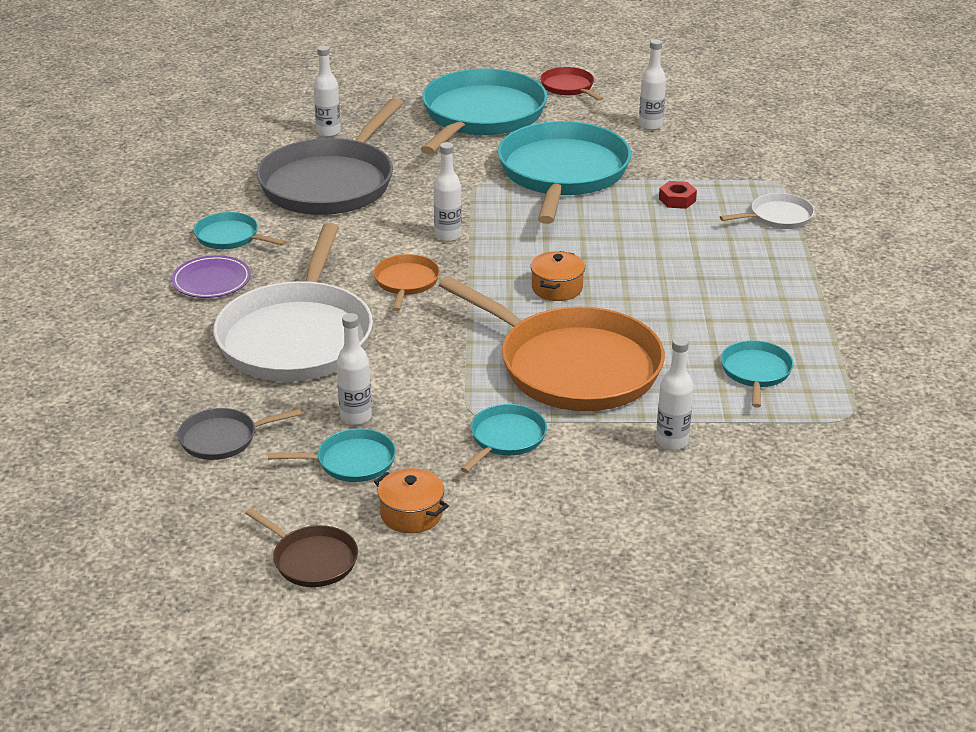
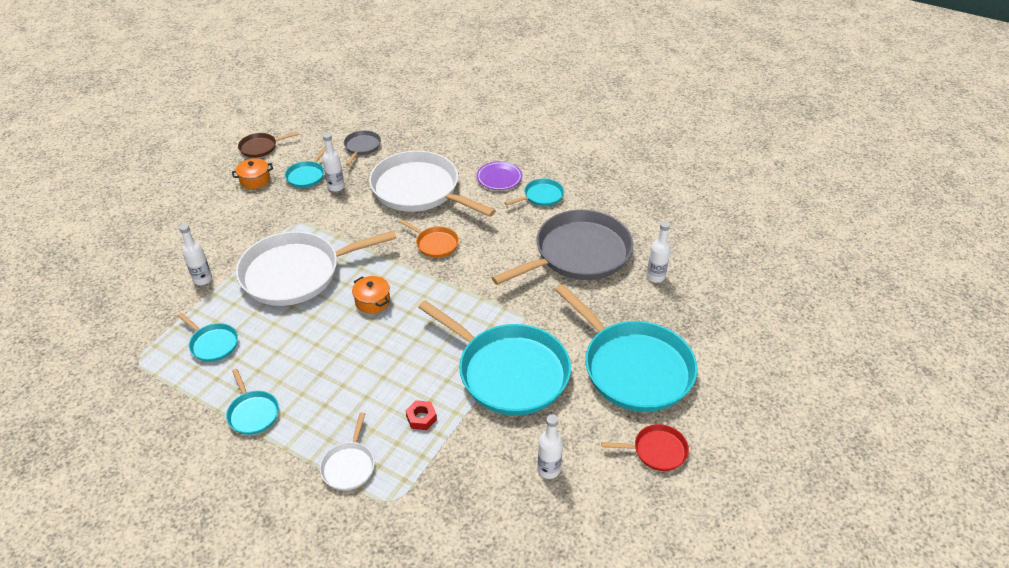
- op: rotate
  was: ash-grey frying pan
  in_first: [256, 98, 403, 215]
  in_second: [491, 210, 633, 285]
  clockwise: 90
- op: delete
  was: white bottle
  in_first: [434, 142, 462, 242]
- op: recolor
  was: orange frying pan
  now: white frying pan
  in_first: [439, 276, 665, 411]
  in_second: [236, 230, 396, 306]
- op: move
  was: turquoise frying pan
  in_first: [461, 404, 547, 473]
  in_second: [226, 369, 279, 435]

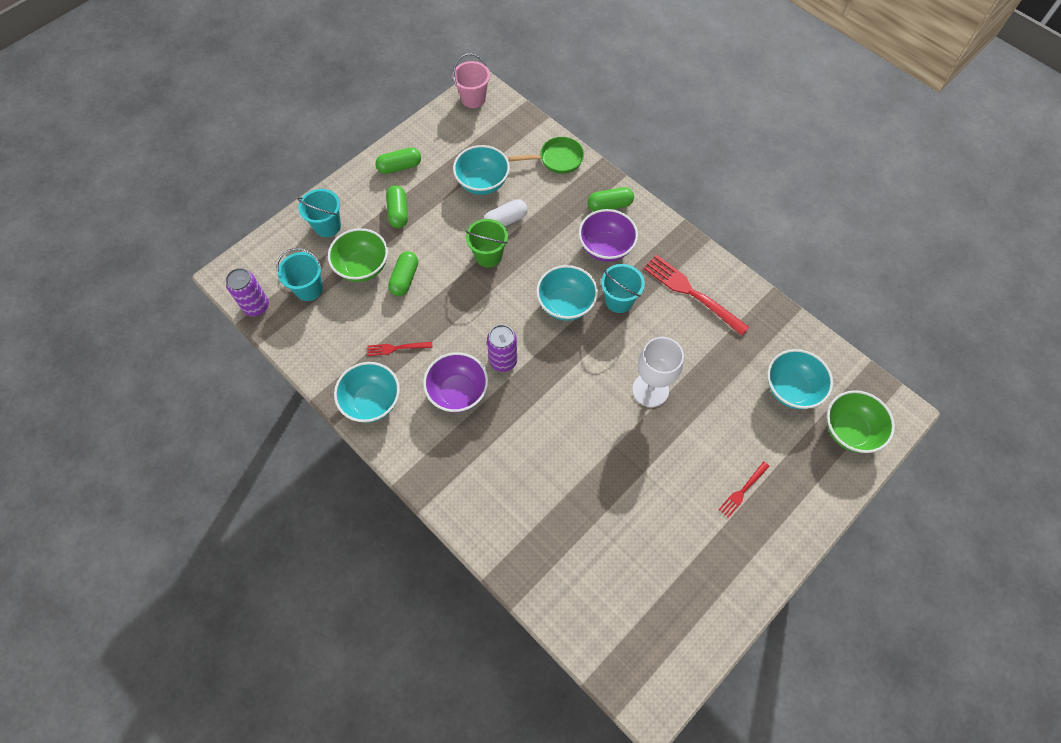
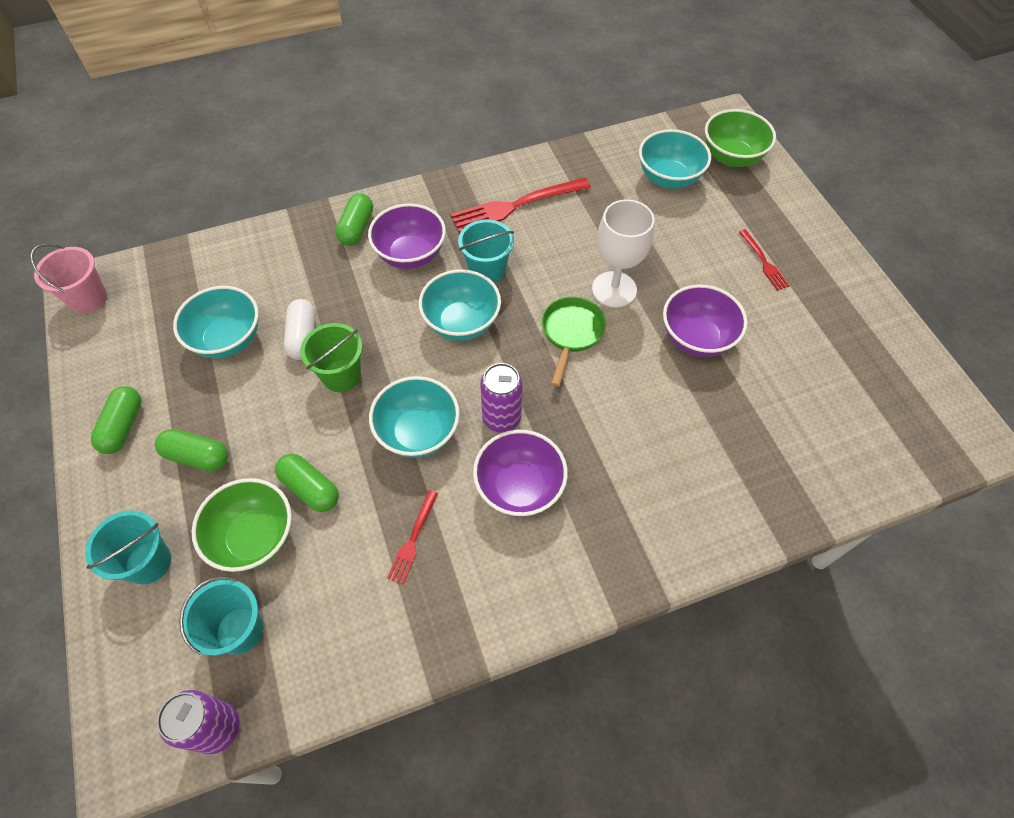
- op: move
  was: turquoise bowl
  in_first: [334, 362, 400, 423]
  in_second: [369, 376, 460, 458]
- op: move
  was: leaf-green frying pan
  in_first: [509, 137, 584, 174]
  in_second: [542, 297, 606, 387]
- op: insert
  now: violet bowl
  in_second: [663, 285, 747, 357]

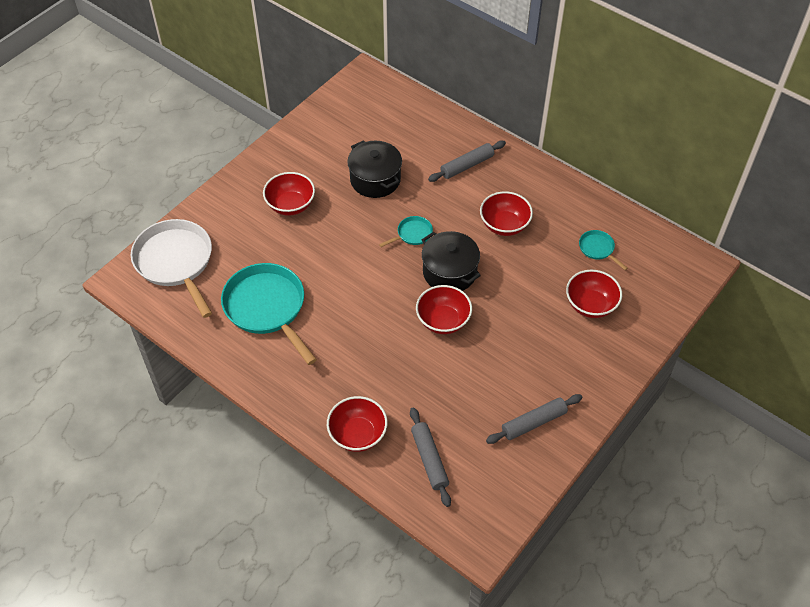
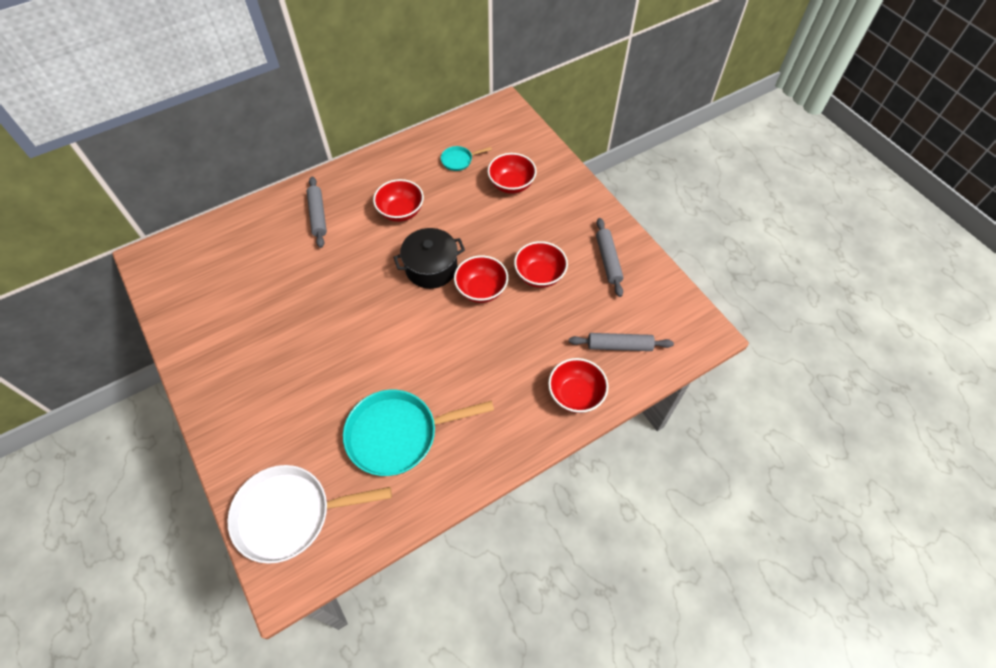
- op: move
  was: red bowl
  in_first: [263, 172, 315, 216]
  in_second: [514, 241, 568, 288]
- op: delete
  was: ebony stockpot
  in_first: [347, 140, 402, 198]
- op: delete
  was: turquoise frying pan
  in_first: [379, 216, 433, 247]

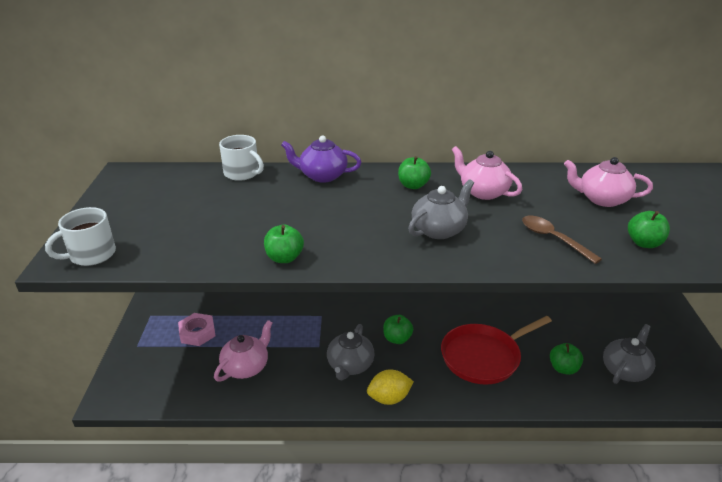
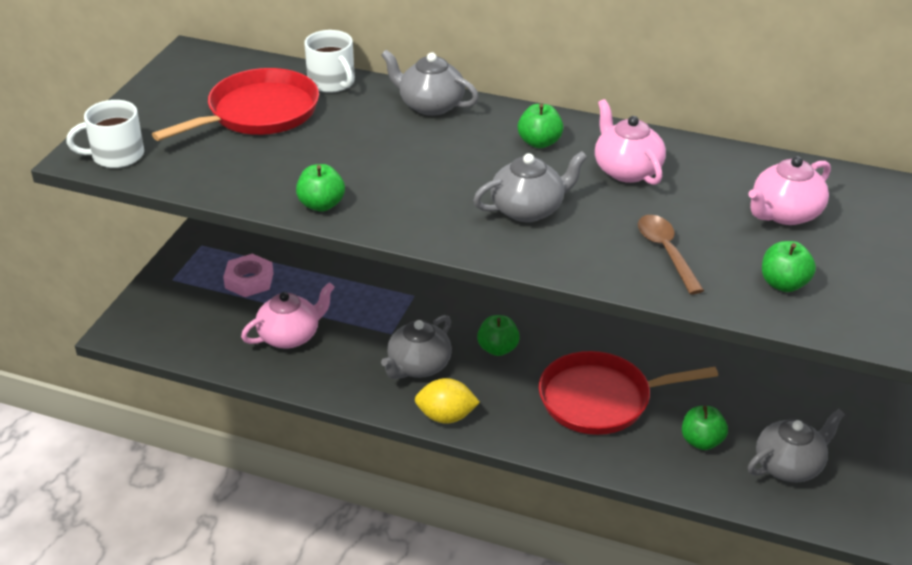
- op: recolor
  was: violet tea pot
  now: ash-grey tea pot
  in_first: [281, 135, 361, 183]
  in_second: [381, 50, 479, 116]
- op: rotate
  was: pink tea pot
  in_first: [564, 157, 653, 207]
  in_second: [748, 156, 831, 225]
  clockwise: -75
- op: insert
  now: red frying pan
  in_second: [152, 68, 319, 141]

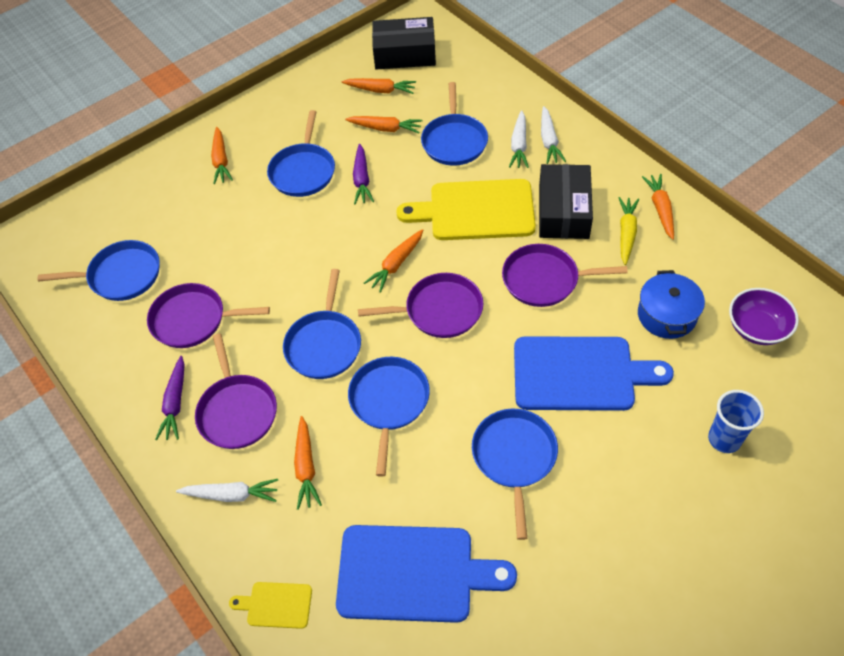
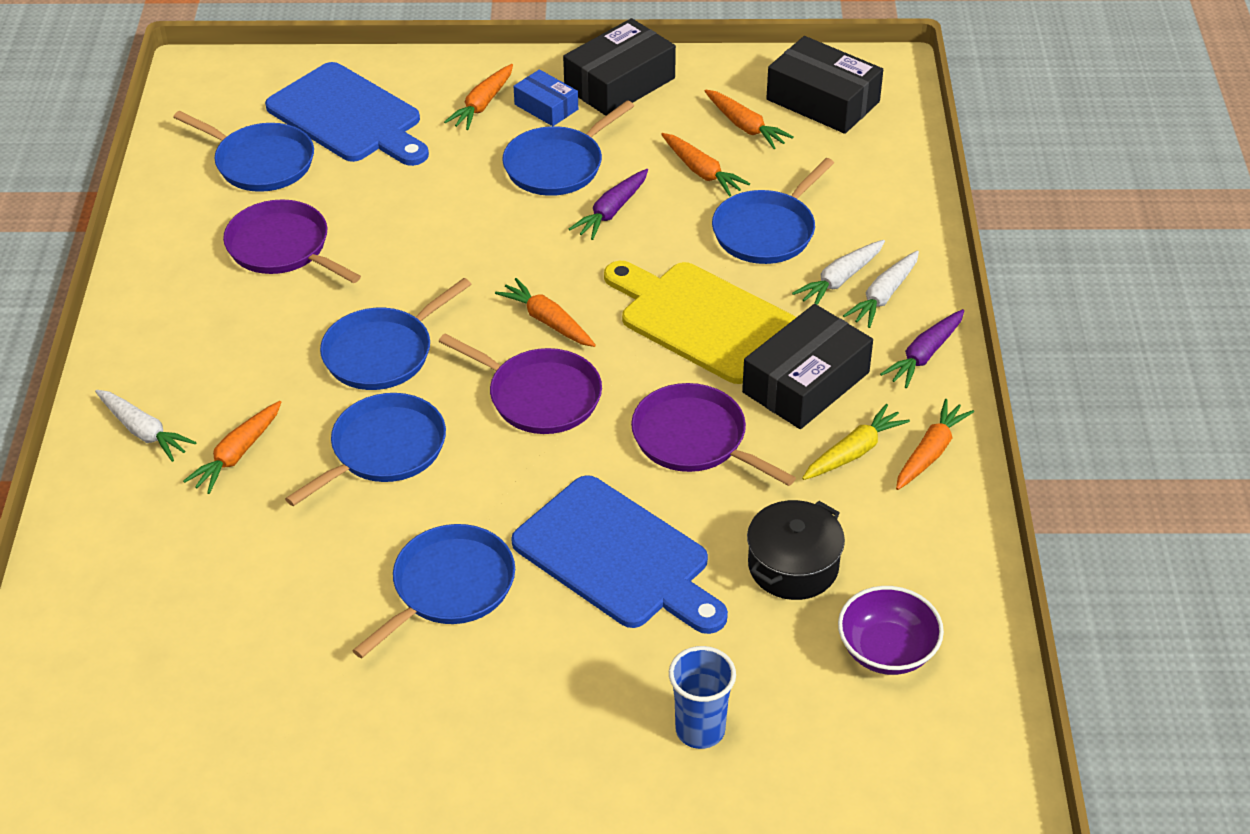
- op: move
  was: violet carrot
  in_first: [155, 356, 185, 440]
  in_second: [880, 309, 964, 388]
- op: delete
  was: violet frying pan
  in_first: [195, 333, 277, 449]
- op: delete
  was: yellow bread board
  in_first: [229, 582, 312, 629]
- op: move
  was: royal blue bread board
  in_first: [336, 525, 517, 623]
  in_second: [265, 62, 429, 166]
- op: rotate
  was: orange carrot
  in_first: [364, 229, 423, 293]
  in_second: [495, 278, 596, 347]
  clockwise: 60
- op: recolor
  was: royal blue stockpot
  now: ebony stockpot
  in_first: [638, 270, 705, 339]
  in_second: [747, 500, 845, 600]
- op: insert
  now: royal blue parcel
  in_second: [514, 69, 578, 126]
- op: insert
  now: ebony parcel
  in_second: [563, 18, 676, 116]

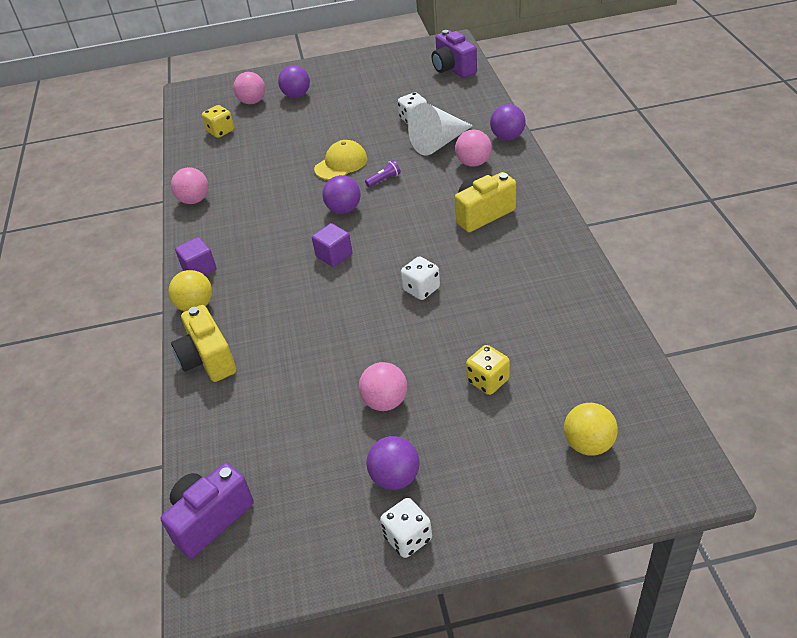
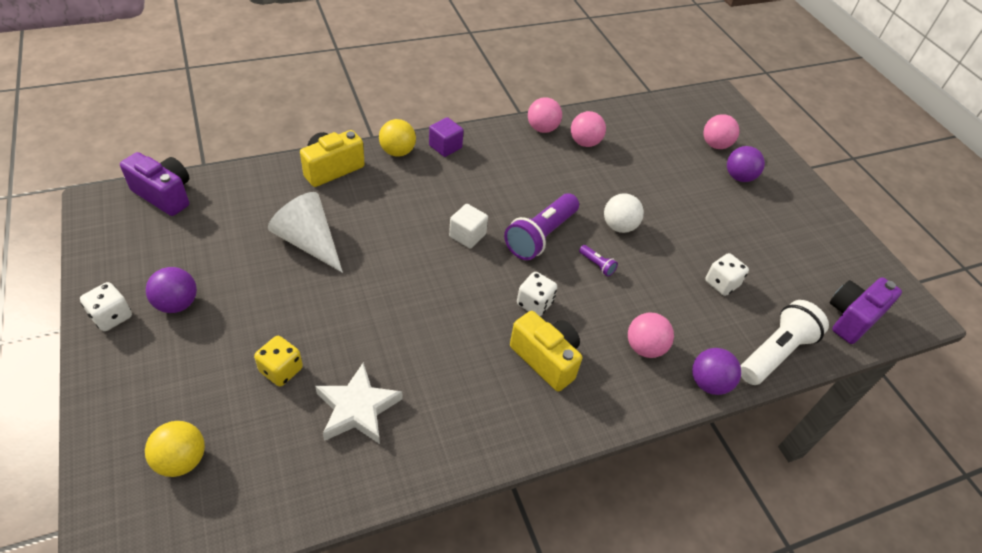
- op: delete
  was: yellow die
  in_first: [202, 105, 234, 138]
- op: recolor
  was: violet solid cube
  now: white solid cube
  in_first: [312, 223, 352, 267]
  in_second: [449, 204, 488, 249]
- op: replace
  was: yellow cap
  now: white sphere
  in_first: [314, 140, 368, 180]
  in_second: [604, 194, 644, 233]
- op: replace
  was: violet sphere
  now: violet flashlight
  in_first: [322, 175, 361, 214]
  in_second: [504, 193, 579, 260]
- op: move
  was: pink sphere
  in_first: [359, 362, 407, 411]
  in_second: [571, 111, 606, 147]
- op: move
  was: white die
  in_first: [401, 256, 440, 300]
  in_second: [517, 272, 557, 316]
- op: move
  was: white cone shape
  in_first: [408, 103, 473, 156]
  in_second: [268, 192, 343, 273]
- op: insert
  now: white five-pointed star
  in_second: [315, 362, 402, 444]
- op: insert
  now: white flashlight
  in_second: [740, 300, 829, 385]

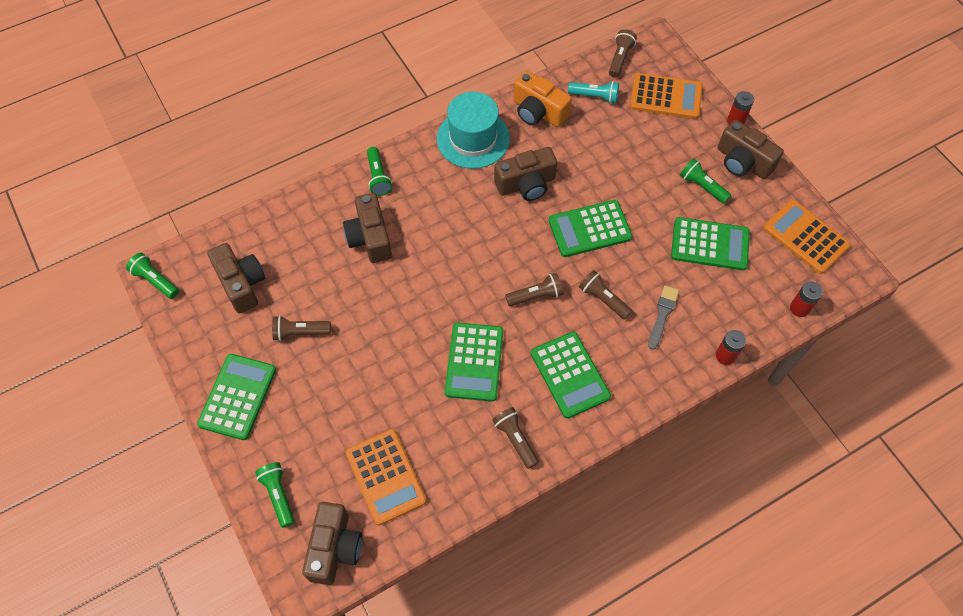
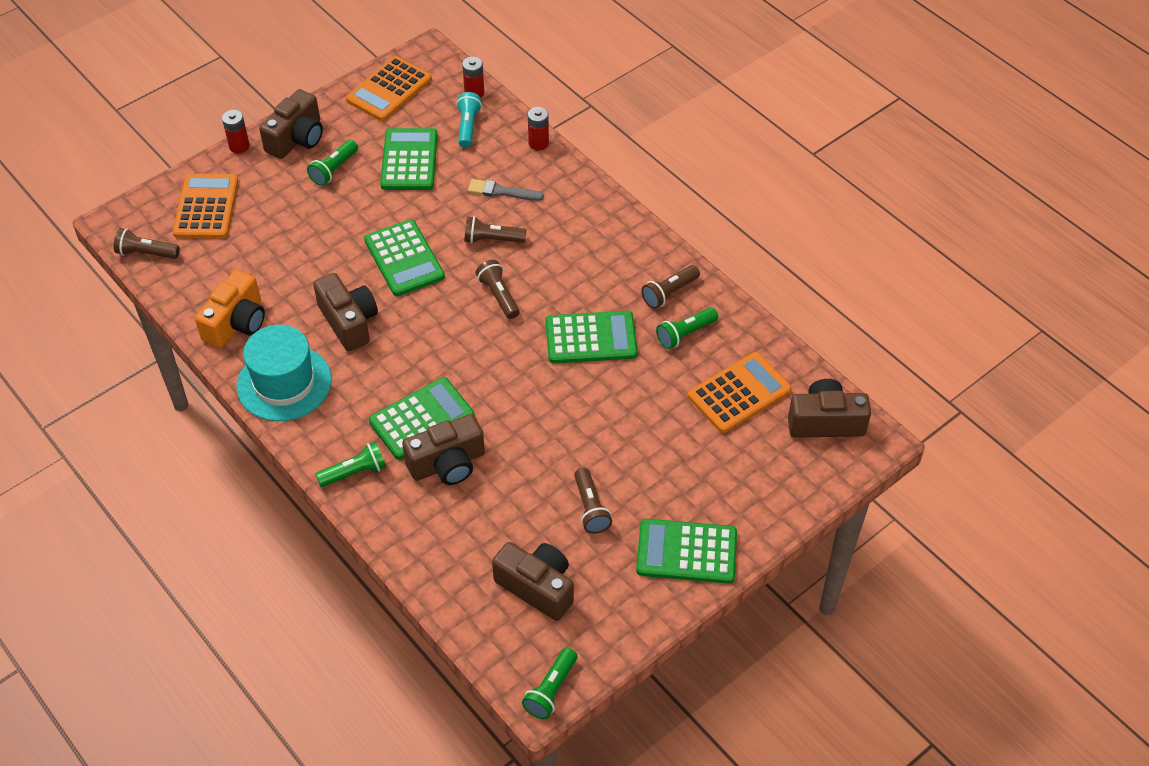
- op: rotate
  was: brown compact camera
  in_first: [207, 243, 265, 314]
  in_second: [492, 542, 574, 621]
  clockwise: 75
- op: move
  was: leaf-green flashlight
  in_first: [255, 462, 295, 528]
  in_second: [656, 307, 718, 349]
- op: move
  was: leaf-green calculator
  in_first: [531, 332, 611, 419]
  in_second: [369, 377, 475, 460]
- op: move
  was: turquoise flashlight
  in_first: [568, 81, 619, 104]
  in_second: [456, 92, 482, 148]
- op: rotate
  was: brown flashlight
  in_first: [579, 270, 632, 320]
  in_second: [464, 216, 526, 243]
  clockwise: 60

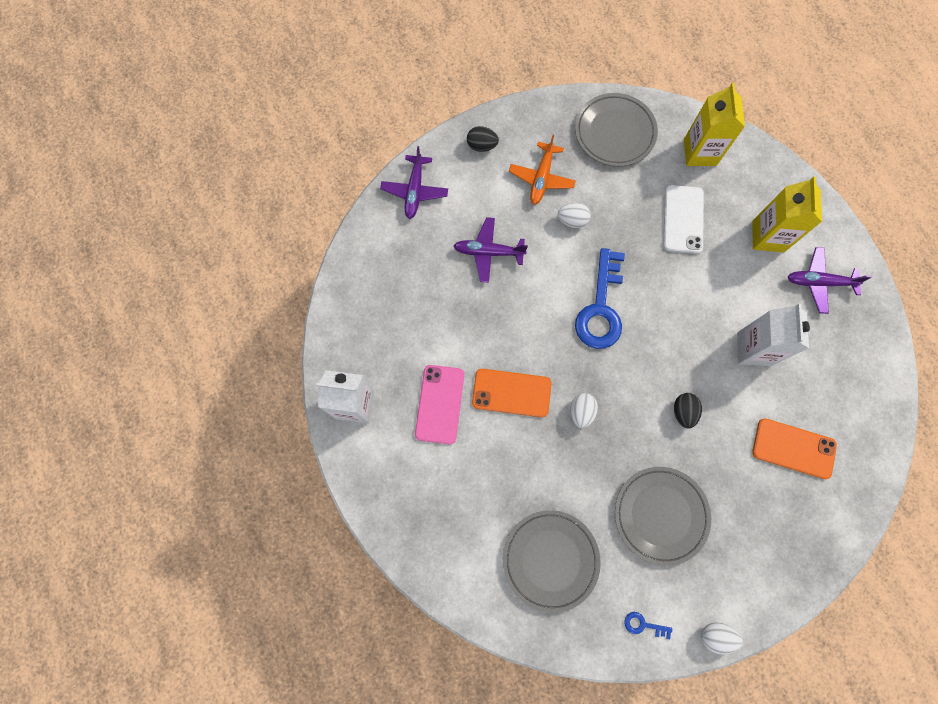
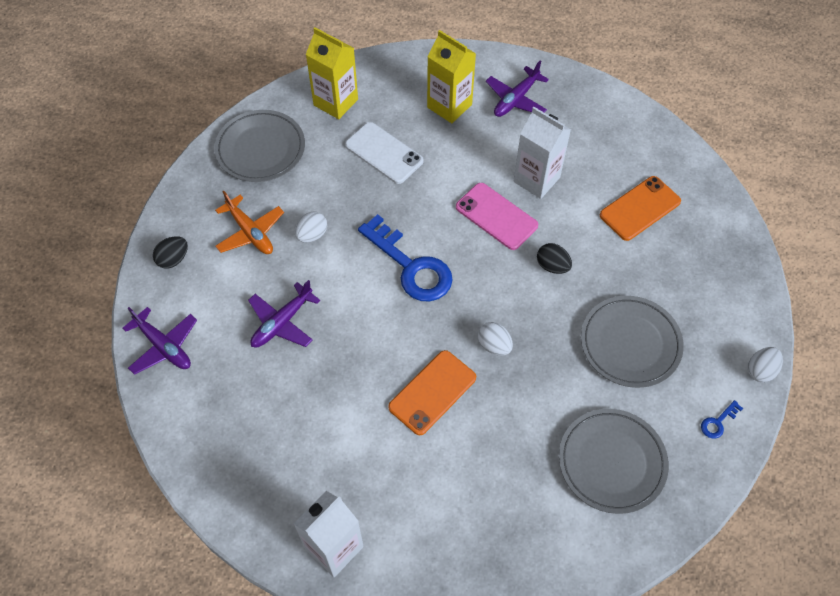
- op: move
  was: pink mobile phone
  in_first: [415, 365, 464, 444]
  in_second: [456, 183, 538, 250]

